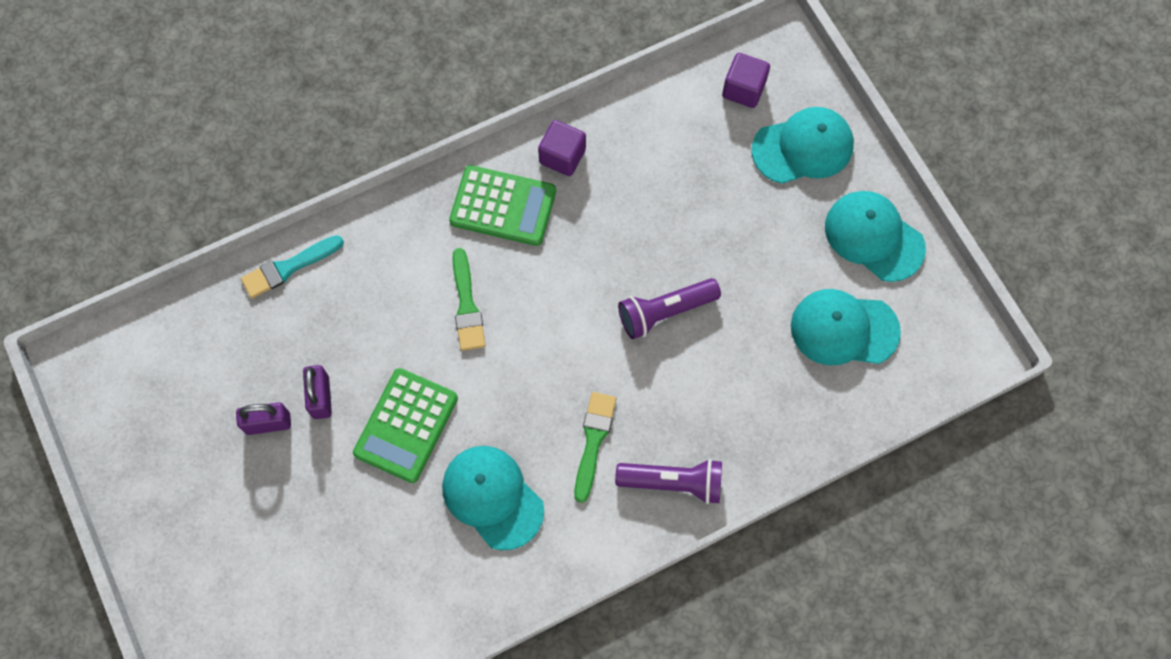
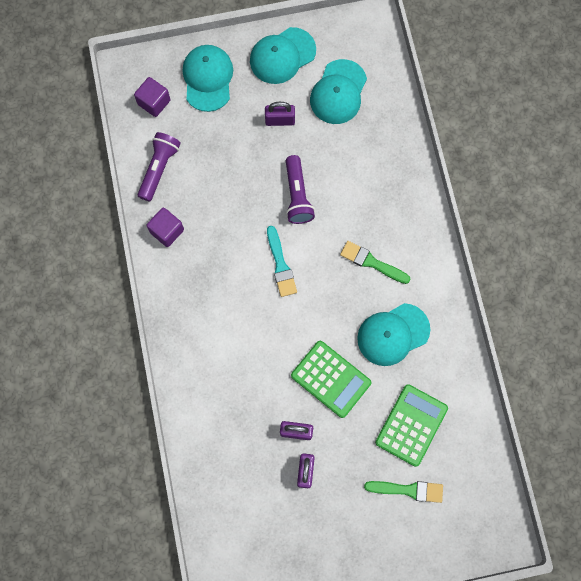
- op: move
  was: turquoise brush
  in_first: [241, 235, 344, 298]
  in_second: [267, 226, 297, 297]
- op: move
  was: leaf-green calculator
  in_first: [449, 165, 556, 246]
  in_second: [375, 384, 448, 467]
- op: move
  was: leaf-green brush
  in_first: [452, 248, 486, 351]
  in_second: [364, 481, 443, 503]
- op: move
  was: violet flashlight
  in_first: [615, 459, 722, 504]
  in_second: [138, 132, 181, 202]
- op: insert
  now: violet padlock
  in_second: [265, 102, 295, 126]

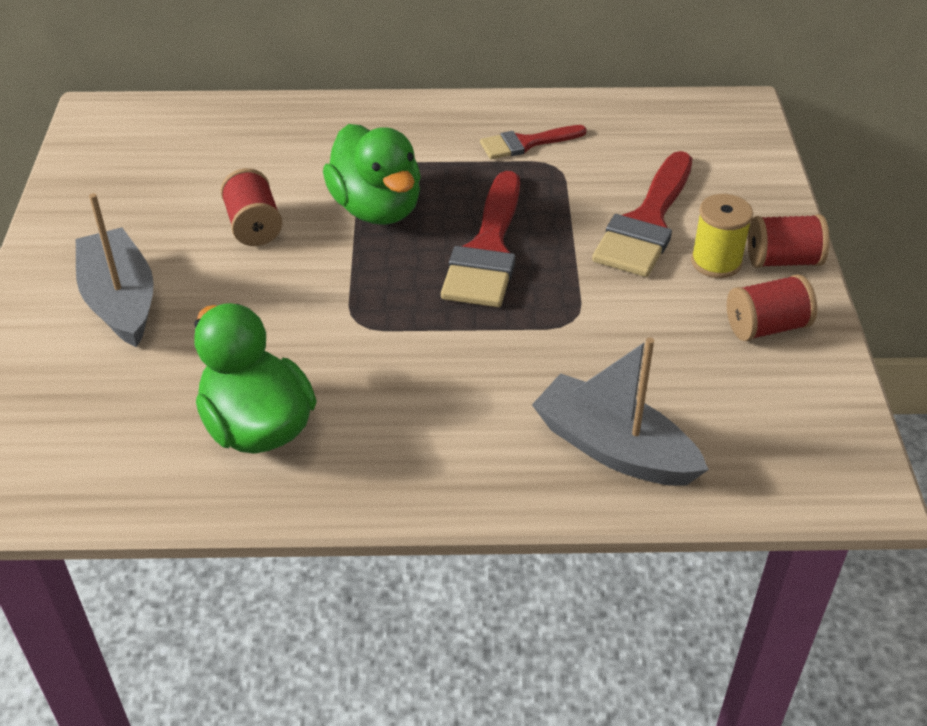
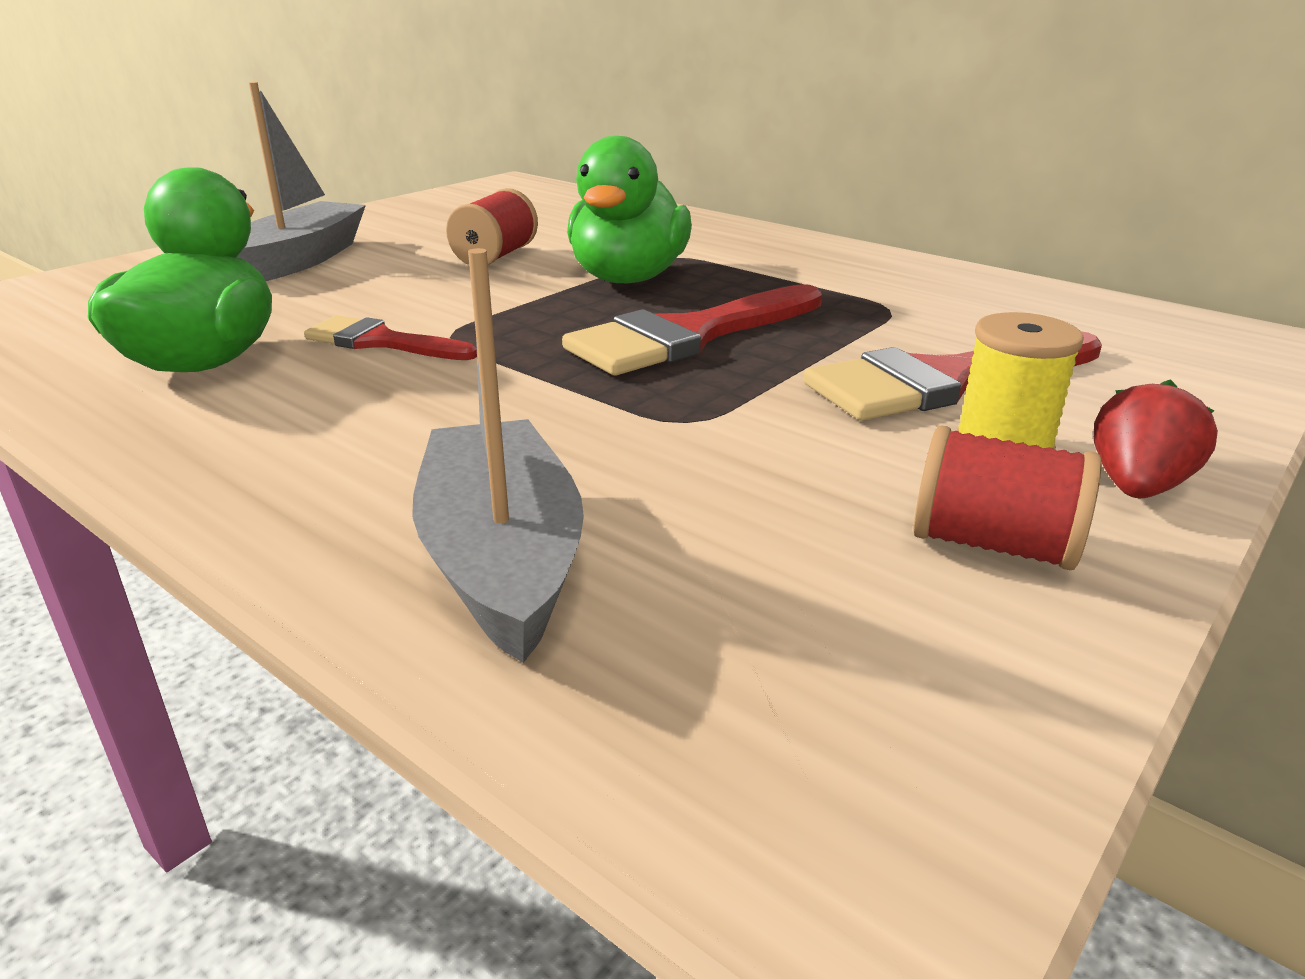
- op: move
  was: red brush
  in_first: [480, 125, 587, 159]
  in_second: [304, 315, 477, 360]
- op: replace
  was: red reel of thread
  now: red toy strawberry
  in_first: [748, 214, 830, 268]
  in_second: [1094, 379, 1218, 498]

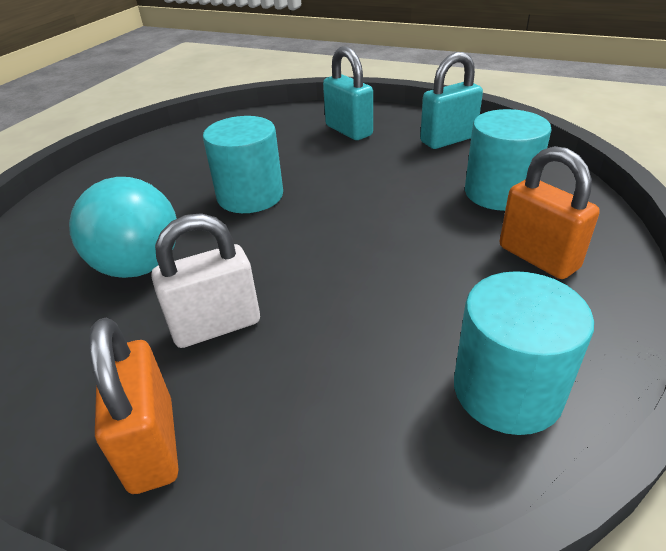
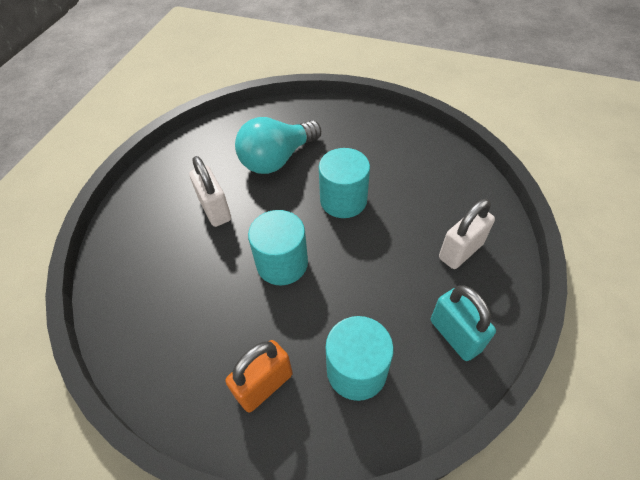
- op: delete
  was: orange padlock
  in_first: [89, 318, 178, 494]
- op: recolor
  was: turquoise padlock
  now: white padlock
  in_first: [323, 47, 373, 140]
  in_second: [439, 199, 495, 269]
- op: move
  was: turquoise cylinder
  in_first: [454, 271, 594, 435]
  in_second: [248, 210, 308, 285]

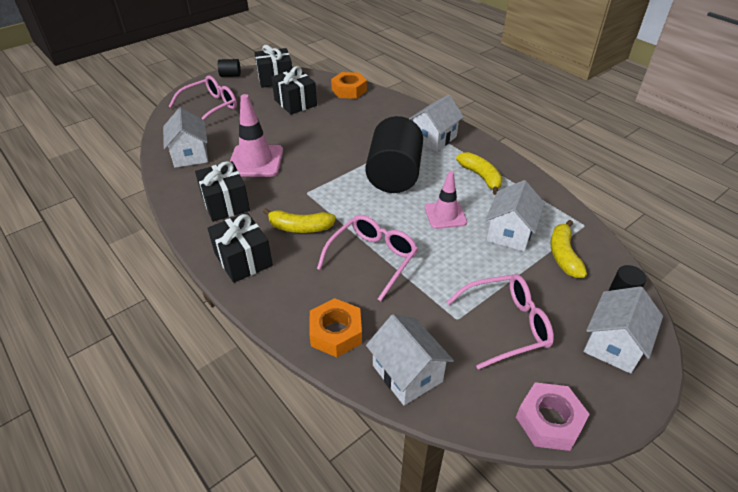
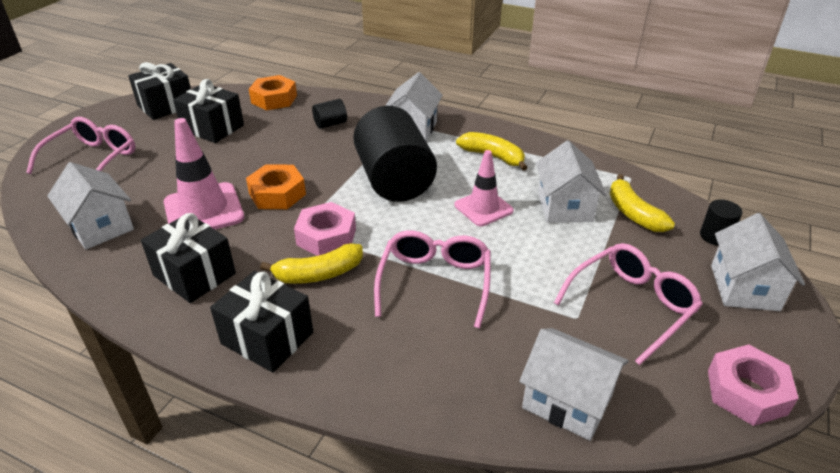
- op: move
  was: ebony cylinder
  in_first: [218, 59, 241, 77]
  in_second: [312, 99, 347, 129]
- op: move
  was: orange hex nut
  in_first: [309, 298, 362, 357]
  in_second: [246, 164, 306, 209]
- op: insert
  now: pink hex nut
  in_second: [294, 202, 356, 256]

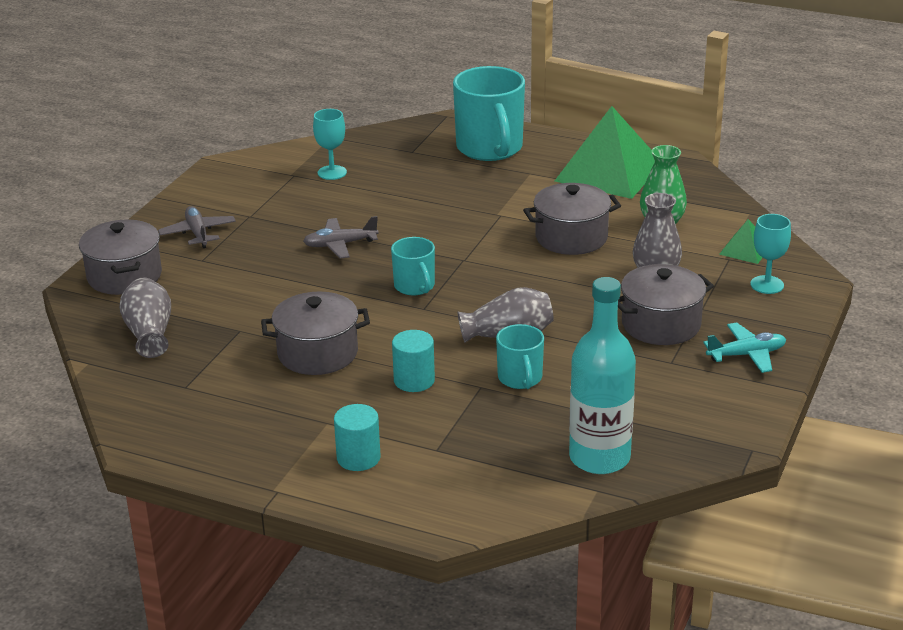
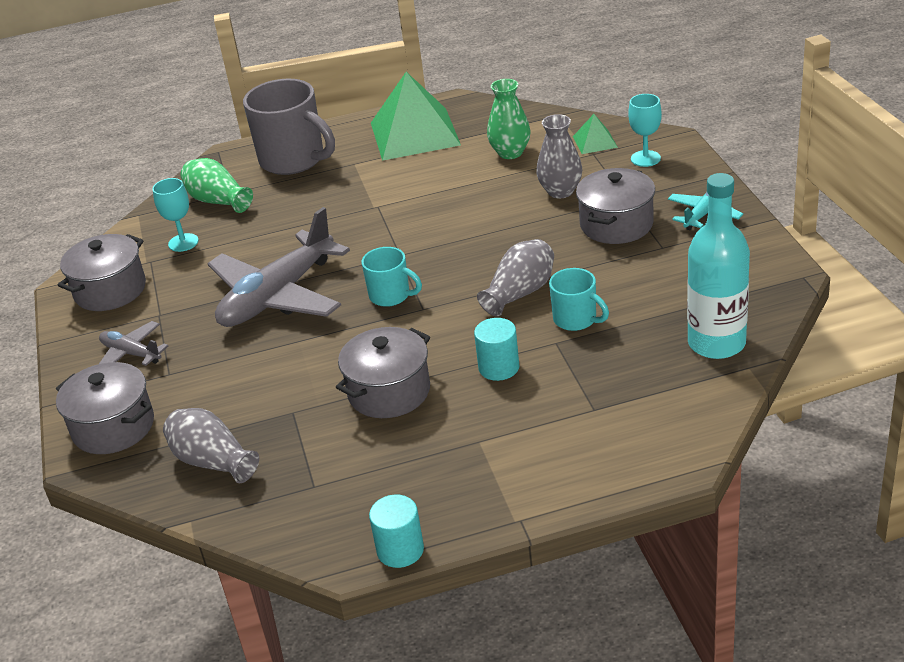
- op: resize
  was: ash-grey aeroplane
  in_first: [303, 216, 379, 259]
  in_second: [207, 207, 350, 327]
  ratio: 2.06
- op: move
  was: turquoise cylinder
  in_first: [334, 404, 381, 471]
  in_second: [369, 495, 424, 568]
- op: recolor
  was: turquoise tea mug
  now: ash-grey tea mug
  in_first: [453, 66, 525, 161]
  in_second: [243, 79, 335, 175]
- op: move
  was: ash-grey stockpot
  in_first: [523, 183, 621, 255]
  in_second: [57, 234, 146, 311]
- op: insert
  now: leaf-green vase
  in_second: [180, 158, 253, 213]

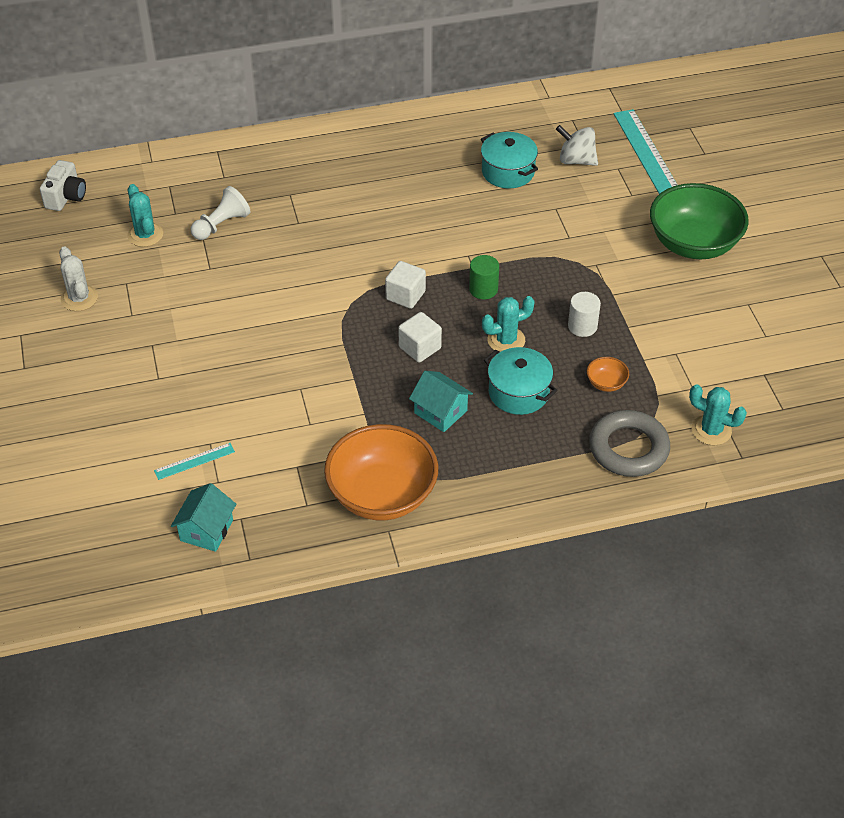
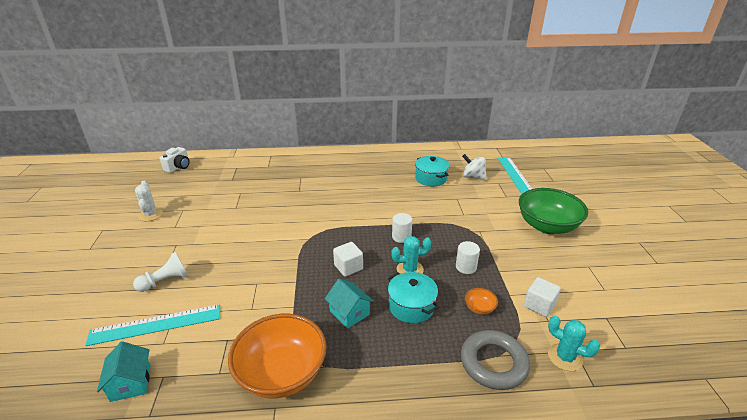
- op: delete
  was: turquoise cactus
  in_first: [127, 184, 163, 247]
- op: resize
  was: turquoise measuring stick
  in_first: [154, 443, 235, 480]
  in_second: [85, 304, 220, 346]
  ratio: 2.01
- op: rotate
  was: turquoise house
  in_first: [171, 483, 236, 552]
  in_second: [97, 341, 151, 402]
  clockwise: -45
- op: move
  was: white pawn
  in_first: [190, 186, 250, 240]
  in_second: [133, 252, 188, 292]
- op: move
  was: white solid cube
  in_first: [385, 261, 426, 309]
  in_second: [524, 277, 561, 317]
- op: recolor
  was: leaf-green cylinder
  now: white cylinder
  in_first: [469, 255, 499, 299]
  in_second: [392, 213, 412, 243]

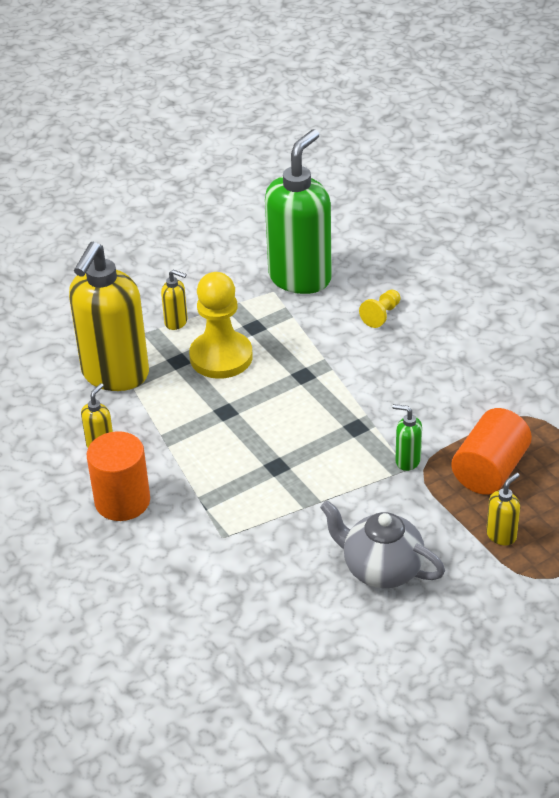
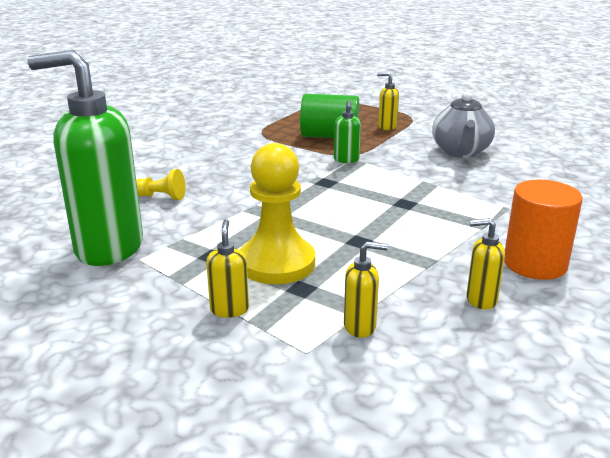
- op: resize
  was: yellow pump bottle
  in_first: [69, 242, 149, 391]
  in_second: [344, 242, 388, 338]
  ratio: 0.41
- op: recolor
  was: orange cylinder
  now: leaf-green cylinder
  in_first: [451, 408, 532, 495]
  in_second: [300, 94, 359, 138]

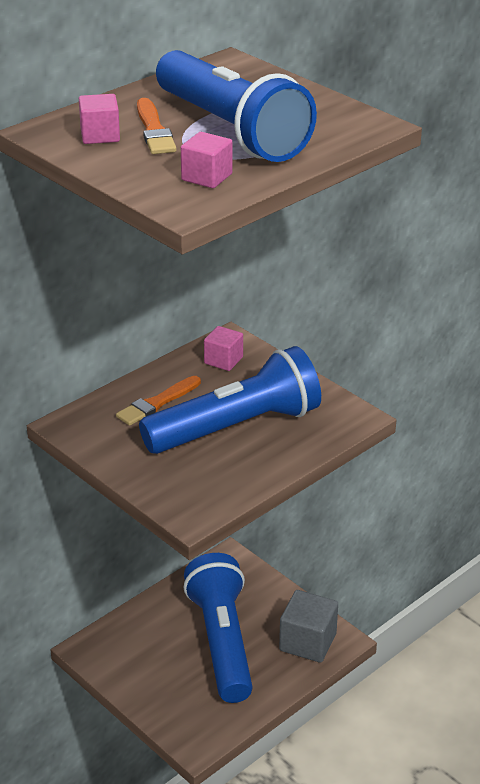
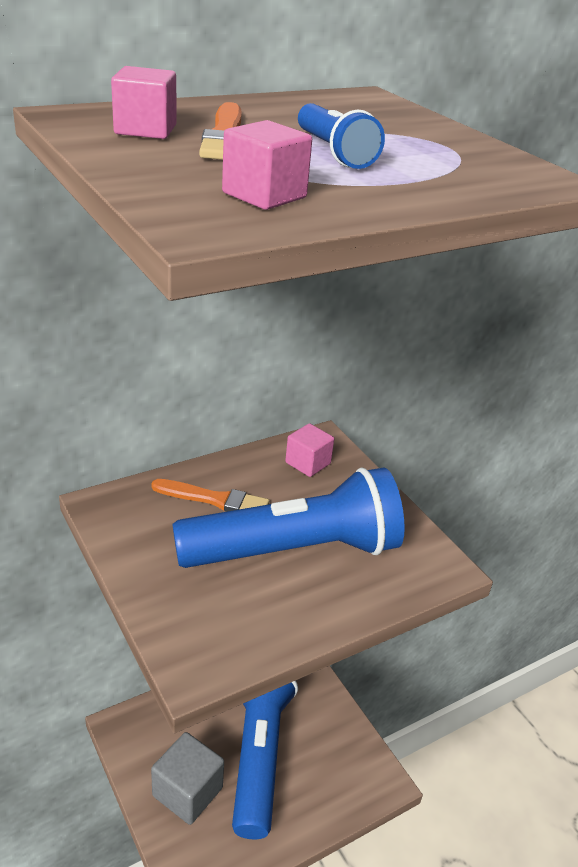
- op: rotate
  was: orange brush
  in_first: [116, 376, 201, 426]
  in_second: [151, 479, 269, 511]
  clockwise: -135
- op: resize
  was: royal blue flashlight
  in_first: [156, 50, 317, 162]
  in_second: [298, 103, 385, 169]
  ratio: 0.43
- op: move
  was: ash-grey solid cube
  in_first: [279, 590, 338, 663]
  in_second: [151, 732, 224, 825]

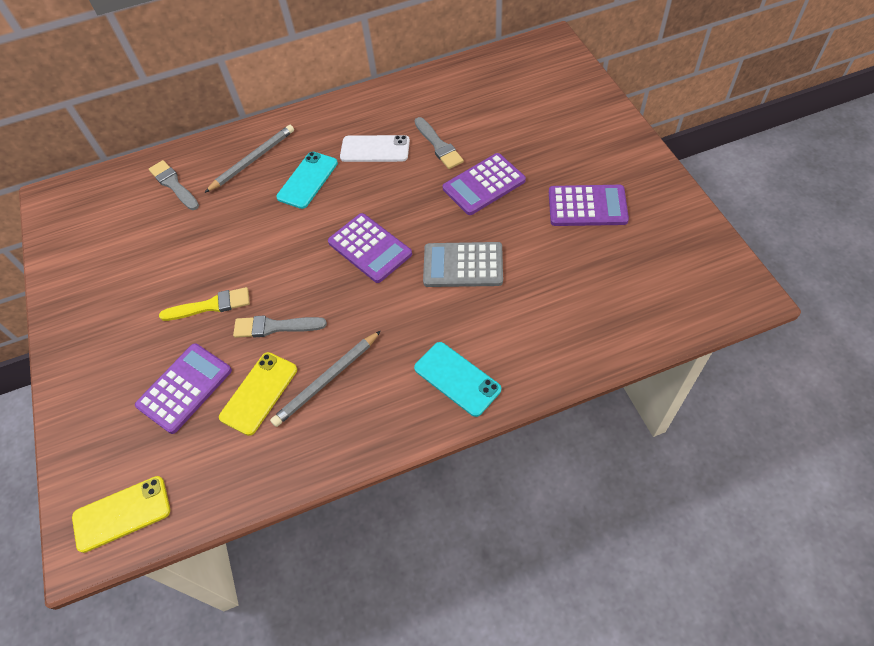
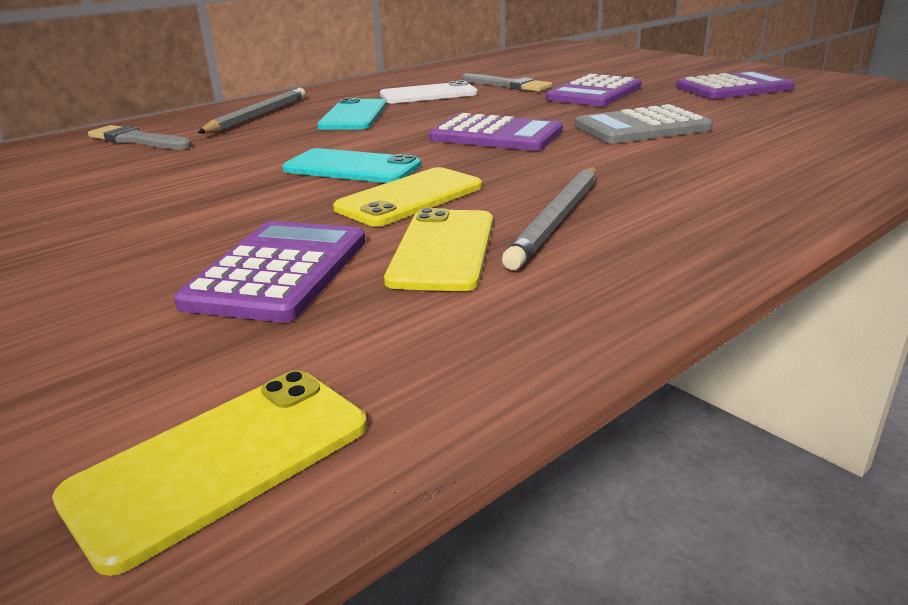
- op: delete
  was: yellow brush
  in_first: [159, 287, 250, 321]
- op: replace
  was: ash-grey brush
  now: yellow mobile phone
  in_first: [233, 316, 327, 338]
  in_second: [333, 167, 482, 227]
- op: move
  was: turquoise mobile phone
  in_first: [414, 342, 501, 417]
  in_second: [283, 148, 421, 183]

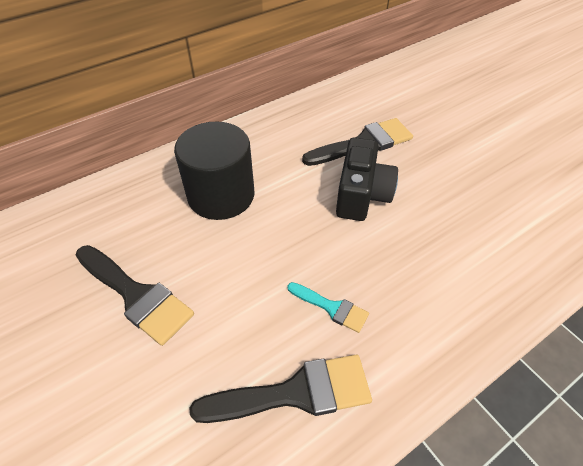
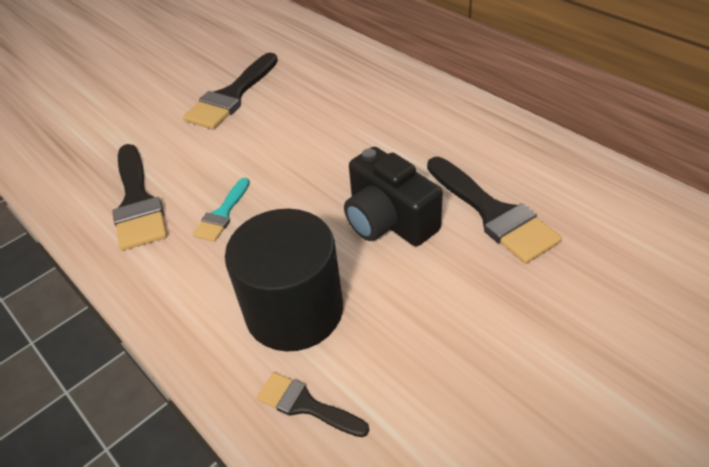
- op: move
  was: ebony cylinder
  in_first: [174, 122, 255, 220]
  in_second: [225, 209, 343, 352]
- op: rotate
  was: ebony compact camera
  in_first: [336, 137, 398, 221]
  in_second: [344, 147, 443, 246]
  clockwise: 45
- op: insert
  now: ebony brush
  in_second: [257, 372, 369, 437]

